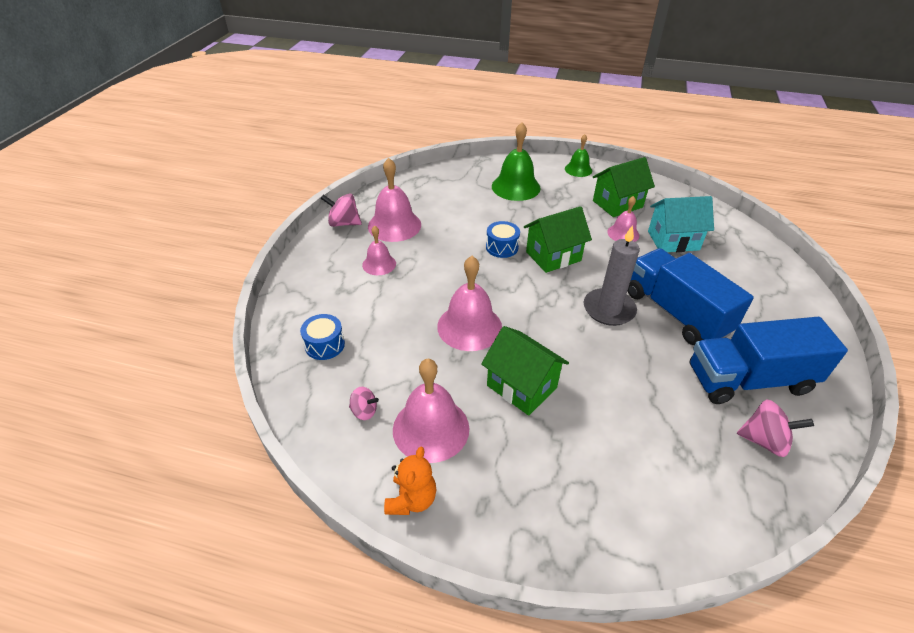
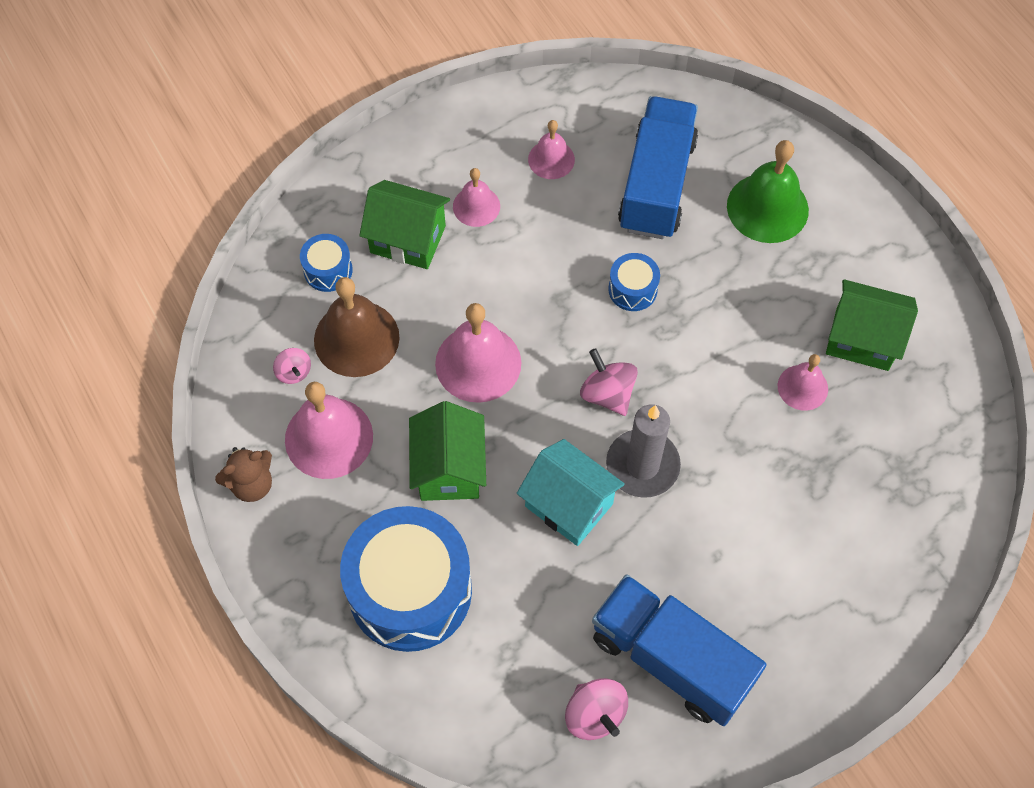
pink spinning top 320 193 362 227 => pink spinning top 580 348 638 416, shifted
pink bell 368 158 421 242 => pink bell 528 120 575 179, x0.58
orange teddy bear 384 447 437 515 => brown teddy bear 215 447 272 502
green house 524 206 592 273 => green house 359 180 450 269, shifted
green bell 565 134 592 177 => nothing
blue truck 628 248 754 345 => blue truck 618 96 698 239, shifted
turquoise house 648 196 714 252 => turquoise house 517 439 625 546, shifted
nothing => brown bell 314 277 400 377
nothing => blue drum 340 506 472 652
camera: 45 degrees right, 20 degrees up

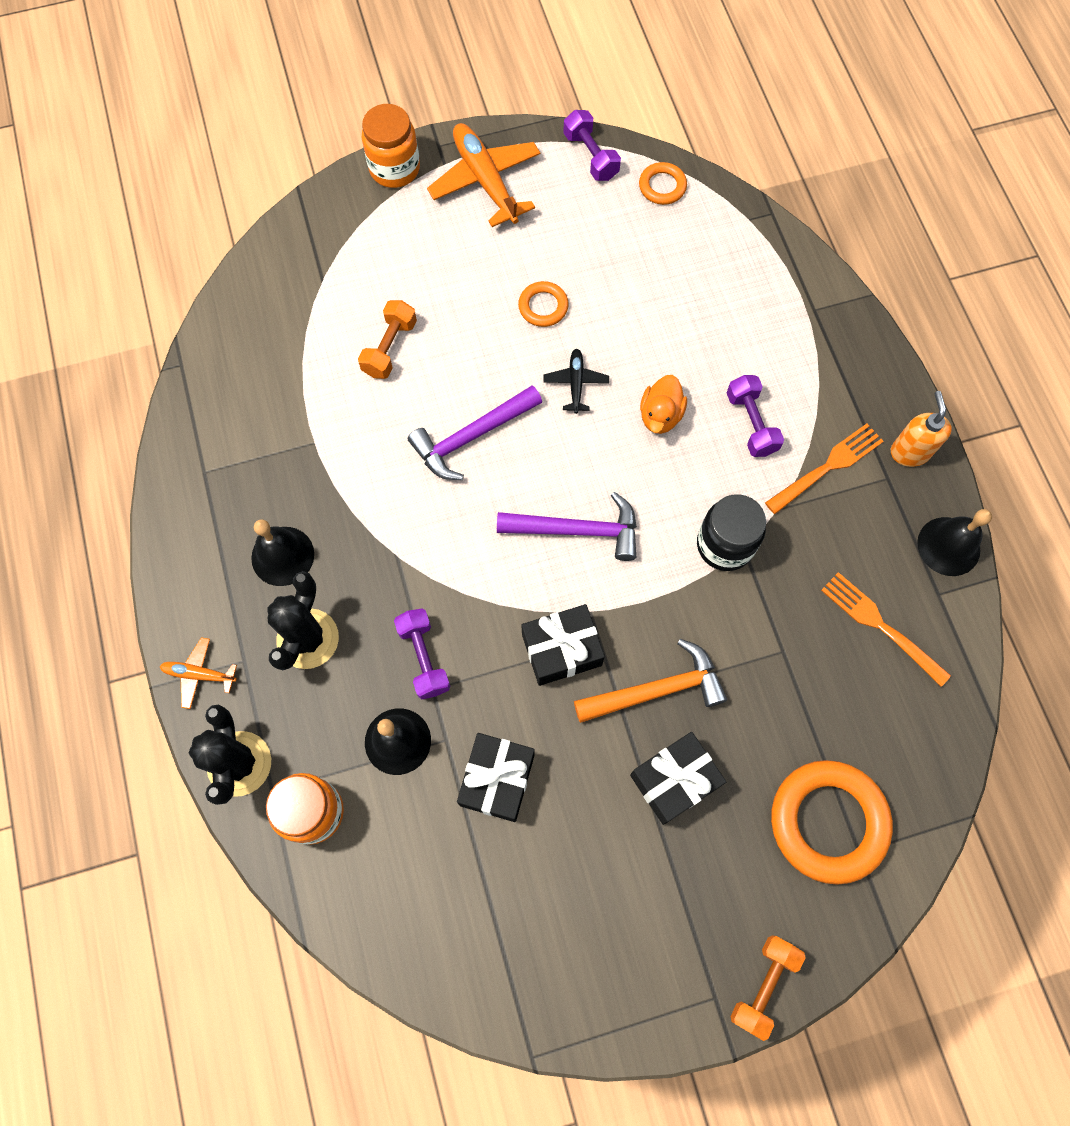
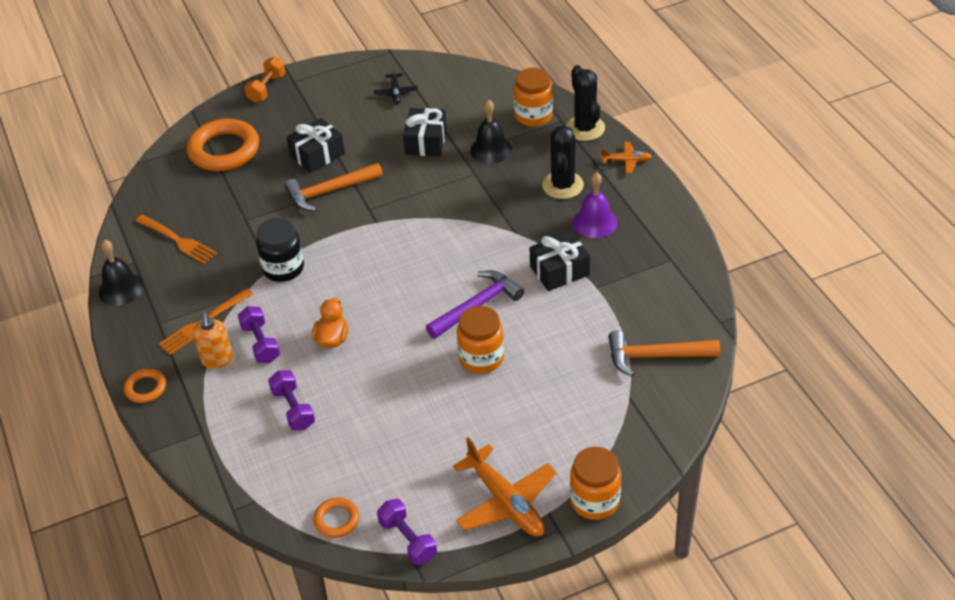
black bell 251 519 314 586 => purple bell 573 172 617 238
orange dumbbell 358 300 417 379 => nothing
purple dumbbell 394 608 450 699 => purple dumbbell 268 371 315 430, shifted
purple hammer 497 492 637 561 => nothing
orange ring 518 281 569 327 => orange ring 124 368 166 403, shifted
black gift 521 604 605 686 => black gift 530 232 590 291, shifted
black plane 543 349 609 414 => black plane 374 66 418 104, shifted
orange soap dispenser 891 391 952 467 => orange soap dispenser 193 313 233 369, shifted
nothing => orange jar 457 306 504 374
nothing => orange hammer 608 330 720 376
camera: 175 degrees right, 25 degrees down

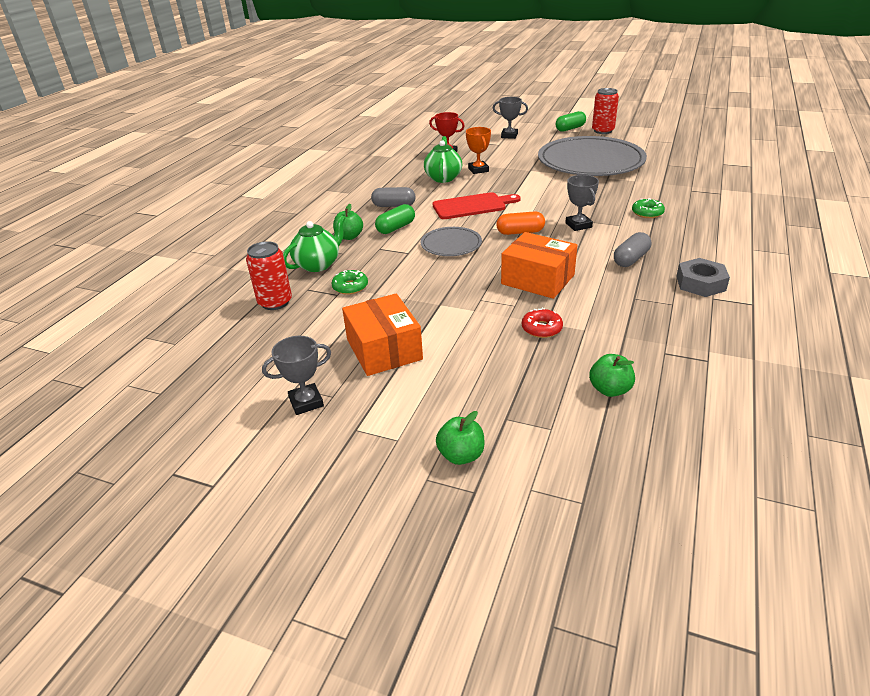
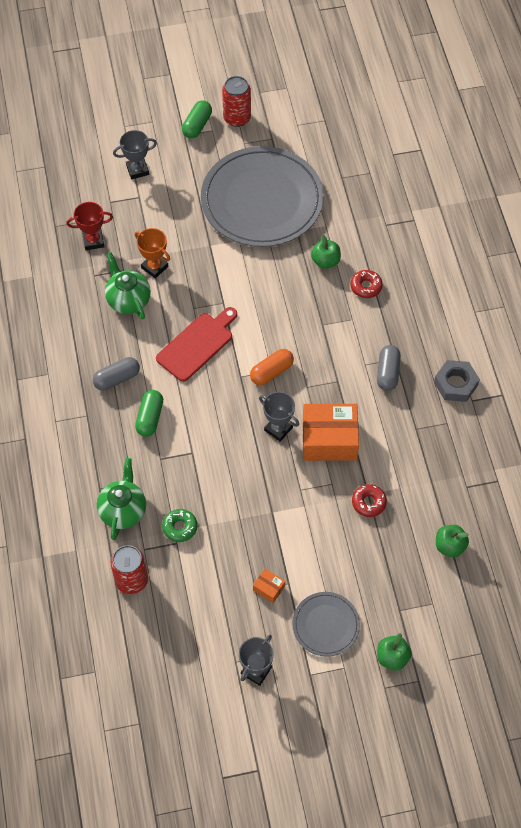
green apple 333 204 363 240 => green apple 311 234 341 269, shifted
orange box 342 294 423 376 => orange box 253 569 285 603, x0.44
grey plate 421 227 482 256 => grey plate 292 592 360 657, shifted
grey trophy 565 175 599 231 => grey trophy 259 392 299 442, shifted
green donut 632 198 665 218 => red donut 351 270 383 298
camera: 35 degrees left, 25 degrees up

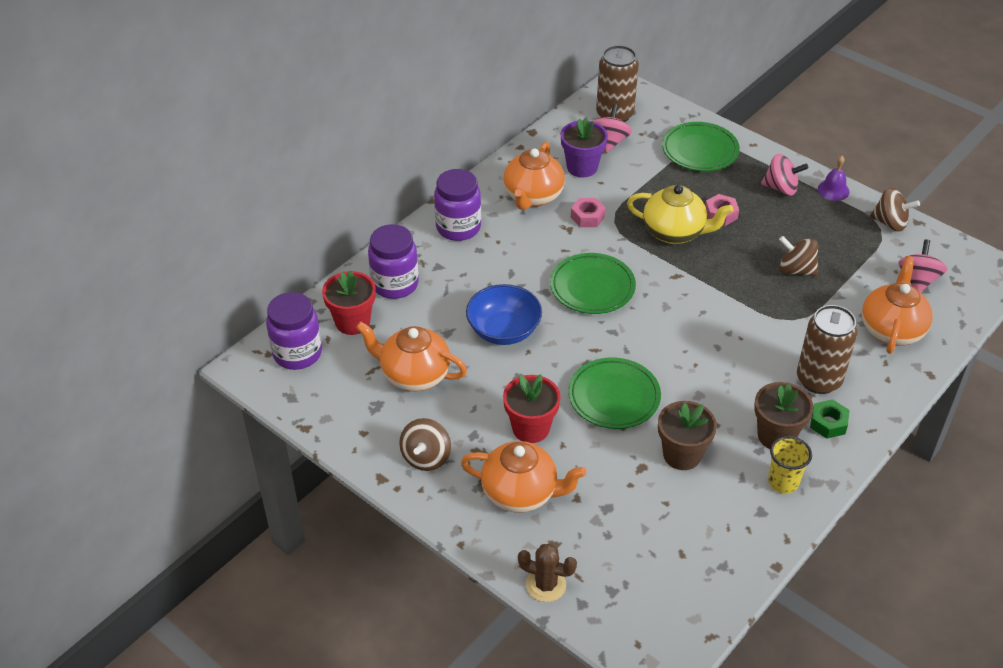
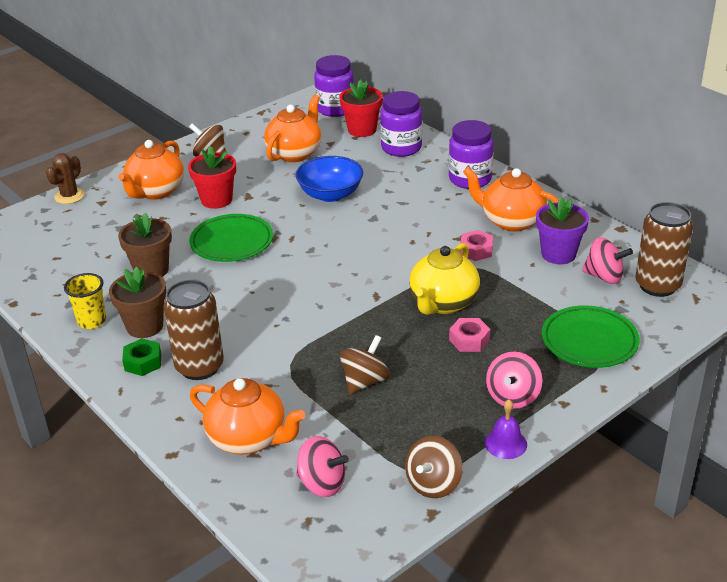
green plate 550 253 636 314 => nothing
camera: 100 degrees right, 10 degrees down

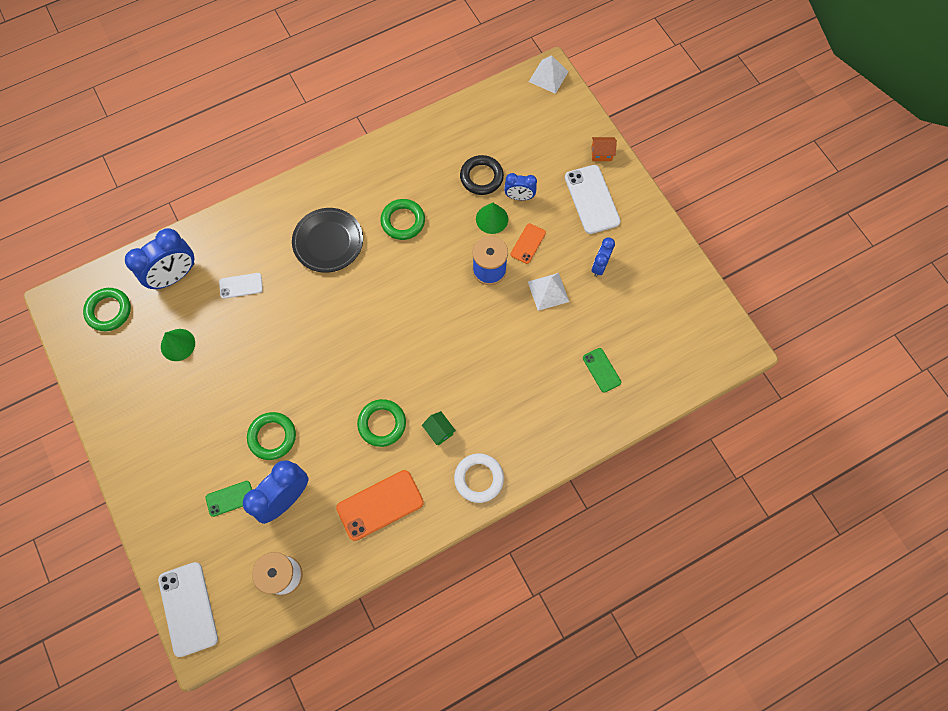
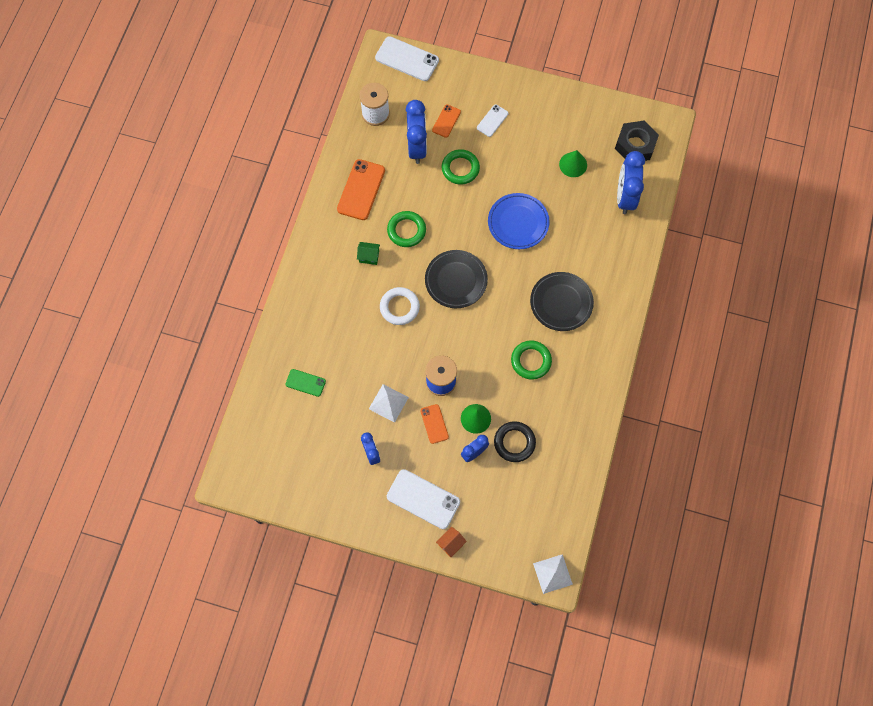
green ring 83 288 131 331 => black nut 615 121 659 161
green phone 206 481 252 517 => orange phone 432 105 461 138
white phone 219 273 263 299 => white phone 477 104 509 137, shifted
white ring 454 453 504 503 => white ring 380 287 420 325, shifted
nothing => black plate 425 250 488 308
nothing => blue plate 488 193 550 249
camera: 135 degrees right, 0 degrees up

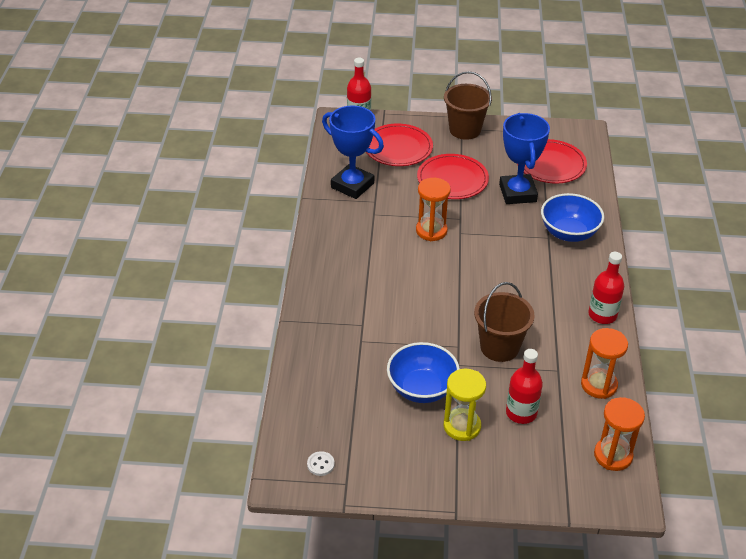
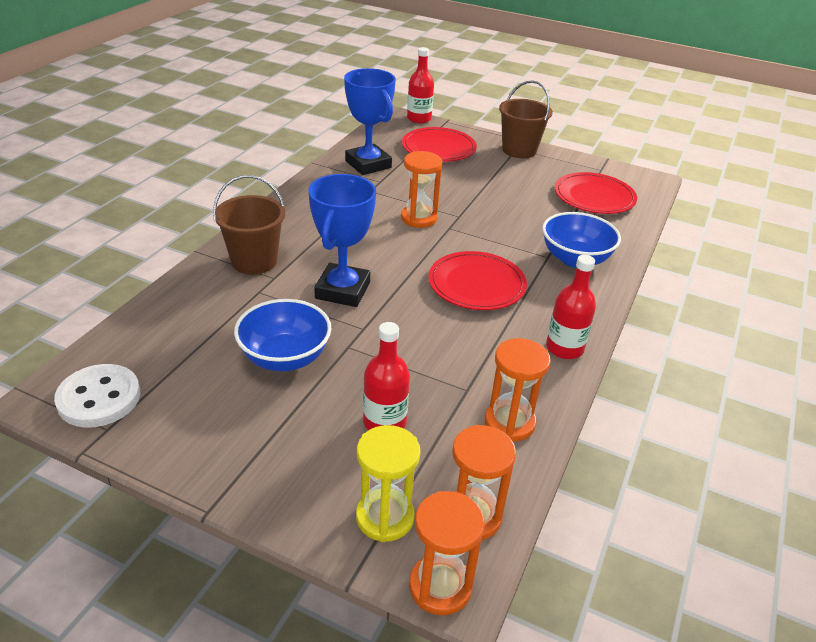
white button 307 451 335 476 => white button 54 364 140 428, x2.18
red plate 417 154 489 199 => red plate 428 251 527 310, shifted
yellow hourglass 444 369 486 441 => yellow hourglass 356 425 421 542, shifted
brown bucket 474 282 535 362 => brown bucket 213 175 285 274, shifted
blue trophy 499 113 550 204 => blue trophy 308 174 376 307, shifted
nothing => orange hourglass 409 491 485 615
camera: 20 degrees right, 5 degrees down

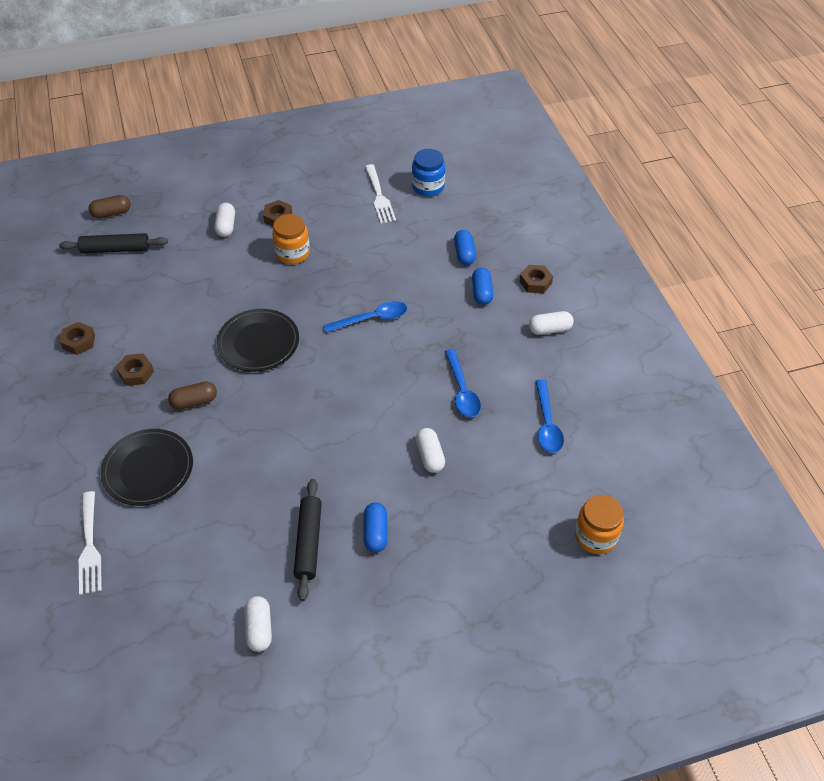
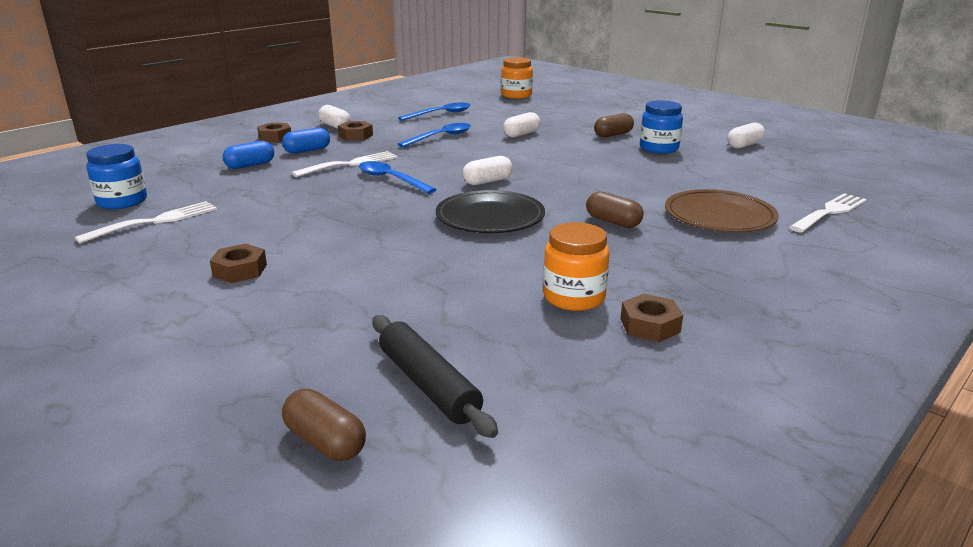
black plate 100 429 193 506 => brown plate 665 189 779 232
brown nut 116 353 154 386 => brown nut 338 121 373 141, shifted
white capsule 215 203 235 237 => white capsule 463 156 513 185, shifted
orange jar 272 214 310 264 => orange jar 543 222 610 311, shifted
black rolling pin 294 479 322 601 => blue jar 640 100 683 154
blue capsule 364 502 388 552 => brown capsule 594 113 634 137
nothing => white fork 292 151 398 177
camera: 120 degrees left, 25 degrees down

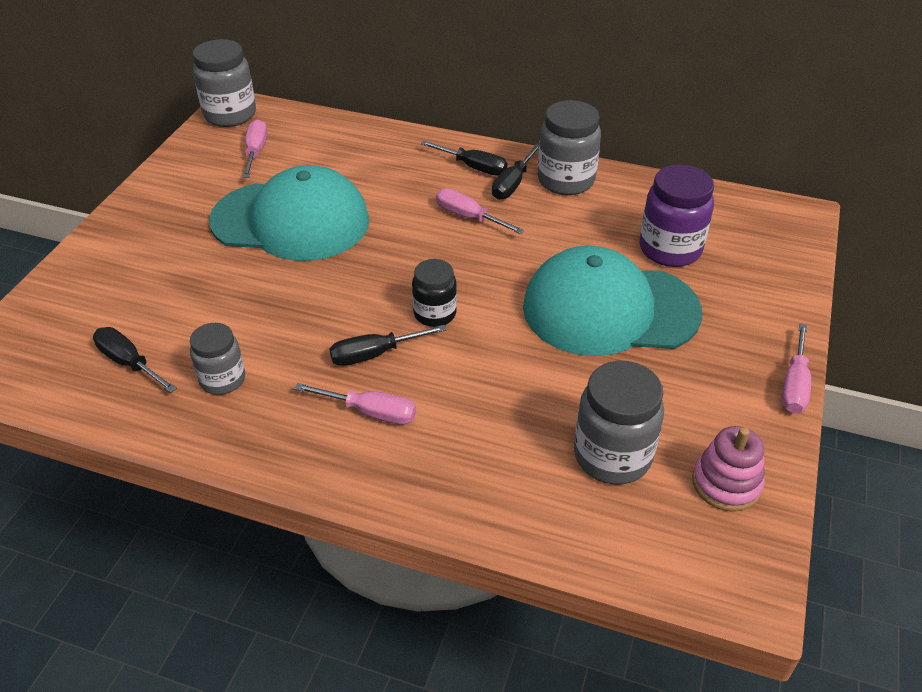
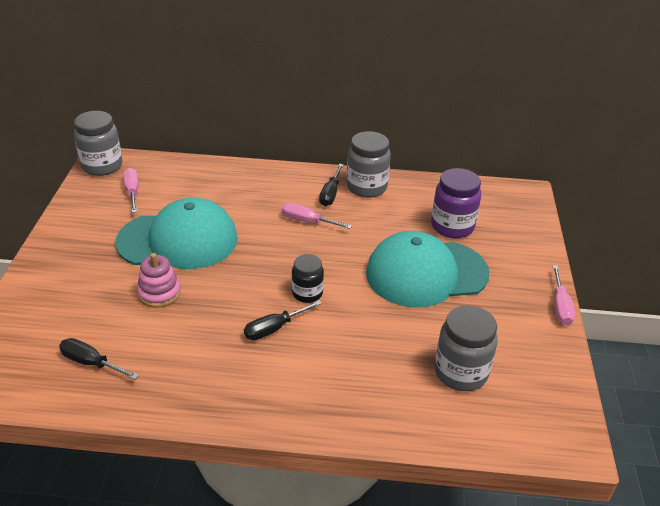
grey jar 190 323 245 395 => nothing
pink screwdriver 294 383 416 425 => nothing
black screwdriver 421 141 507 176 => nothing
pink stacking toy 692 426 765 512 => pink stacking toy 137 253 181 308, shifted
camera: 15 degrees left, 5 degrees down

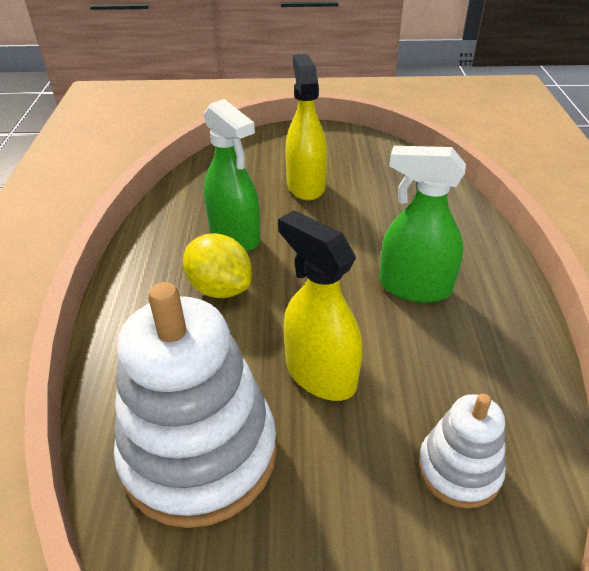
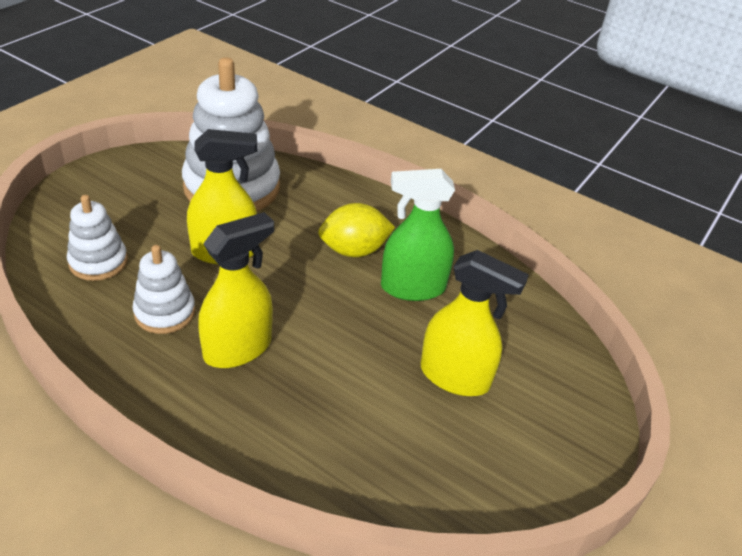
green spray bottle 380 146 466 303 => yellow spray bottle 198 212 274 368
nothing => white stacking toy 132 245 195 334
camera: 120 degrees right, 0 degrees up

